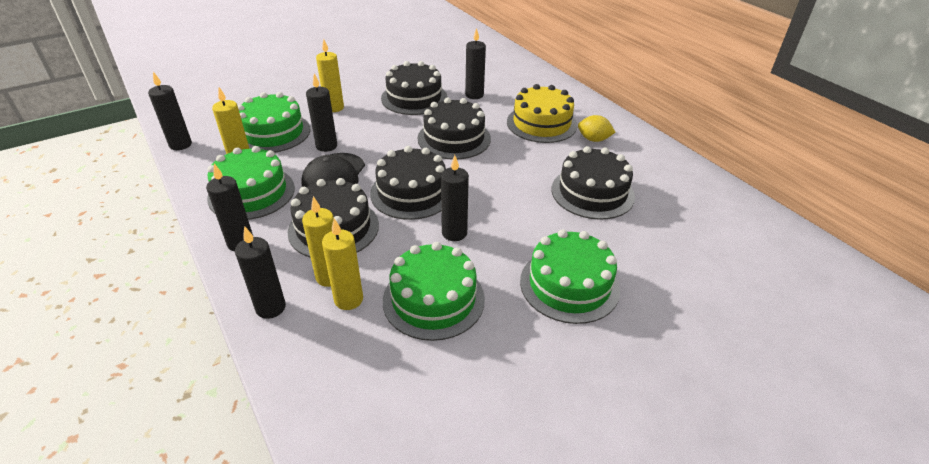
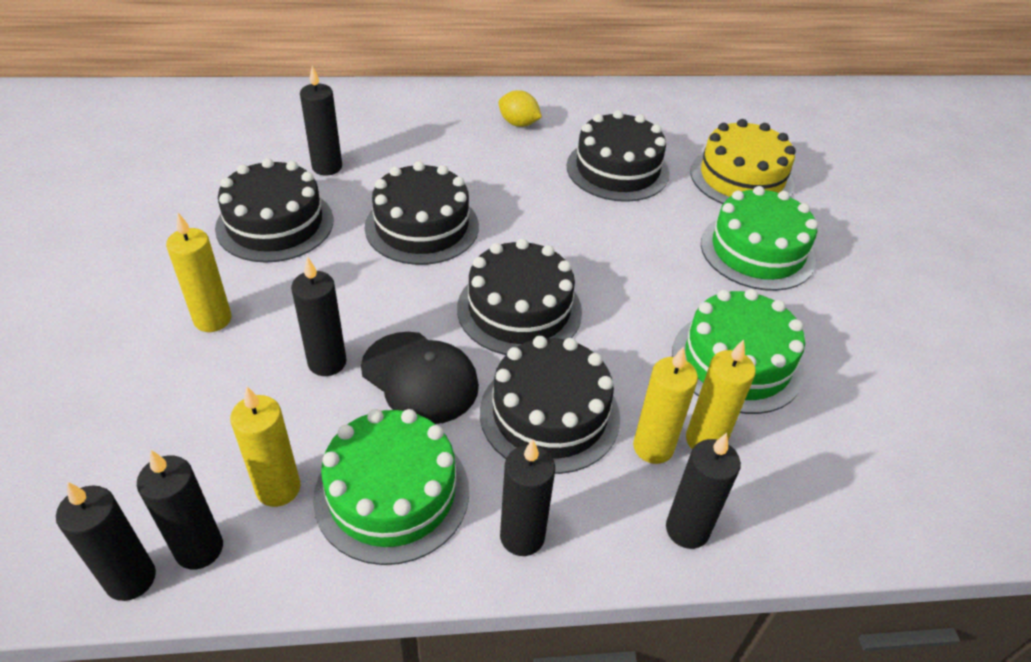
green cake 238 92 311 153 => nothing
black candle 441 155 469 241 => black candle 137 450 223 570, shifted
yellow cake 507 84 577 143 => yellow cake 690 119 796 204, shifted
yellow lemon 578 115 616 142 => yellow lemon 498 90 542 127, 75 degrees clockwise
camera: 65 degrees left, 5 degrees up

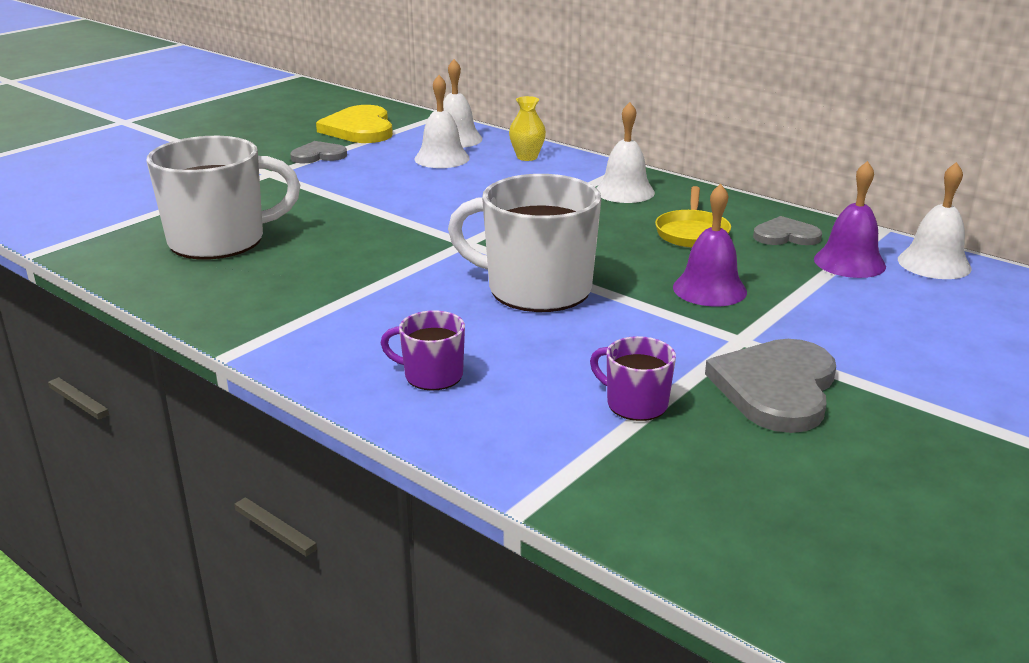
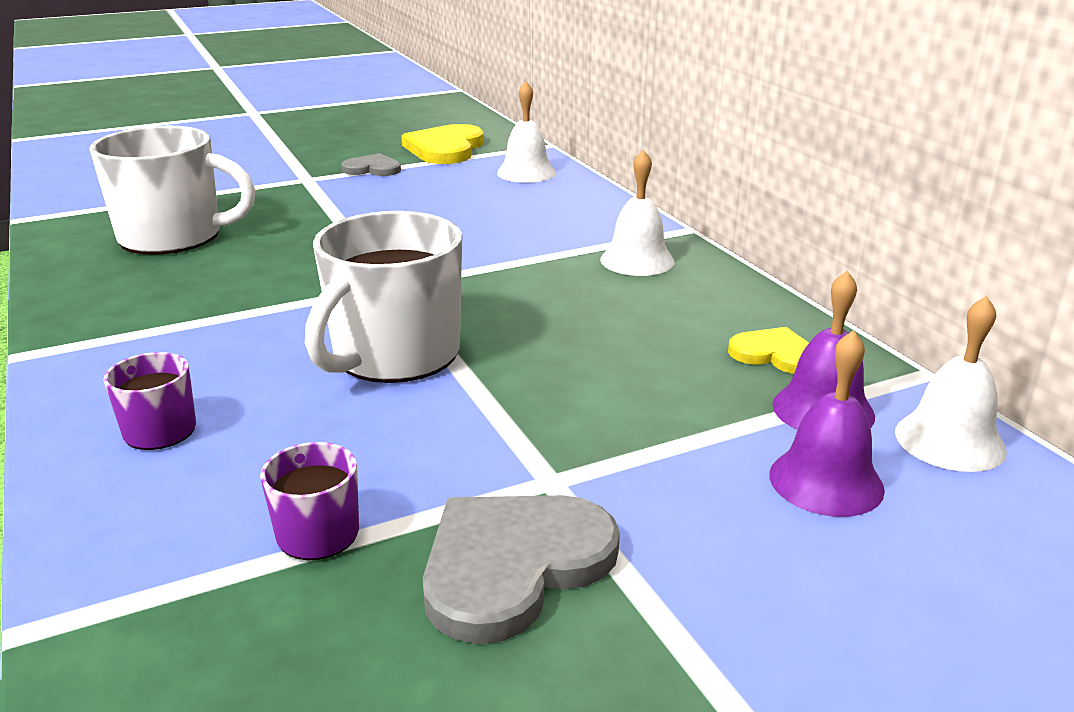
white bell 414 75 470 168 => nothing
white mug 448 174 601 312 => white mug 305 211 462 383, 105 degrees counterclockwise
yellow vase 509 96 546 161 => nothing
yellow pan 655 186 731 248 => nothing
purple bell 673 184 747 307 => purple bell 769 330 885 517, shifted
grey heart 753 216 822 245 => yellow heart 728 327 809 374
camera: 25 degrees right, 0 degrees up

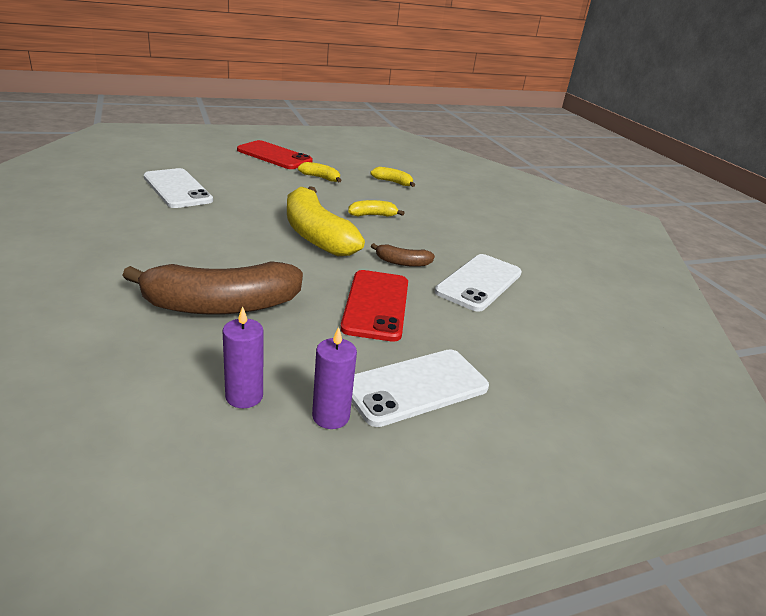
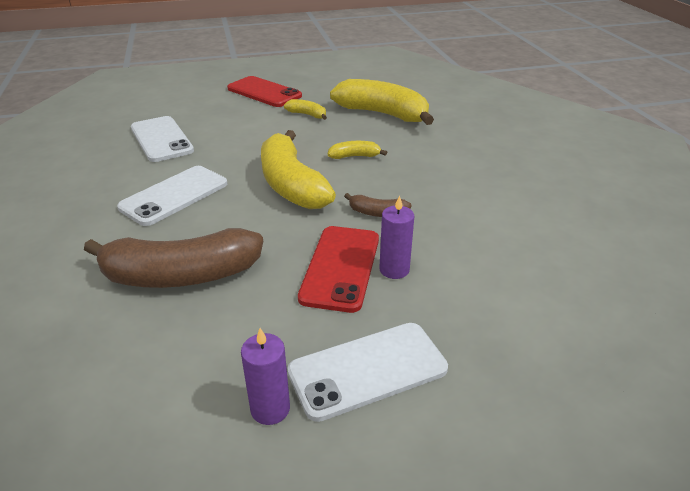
purple candle 222 306 263 408 => purple candle 379 195 414 279, shifted
yellow banana 370 167 415 187 => yellow banana 330 79 434 125, x2.22
white phone 435 254 522 312 => white phone 117 166 227 226, shifted
camera: 10 degrees right, 5 degrees up

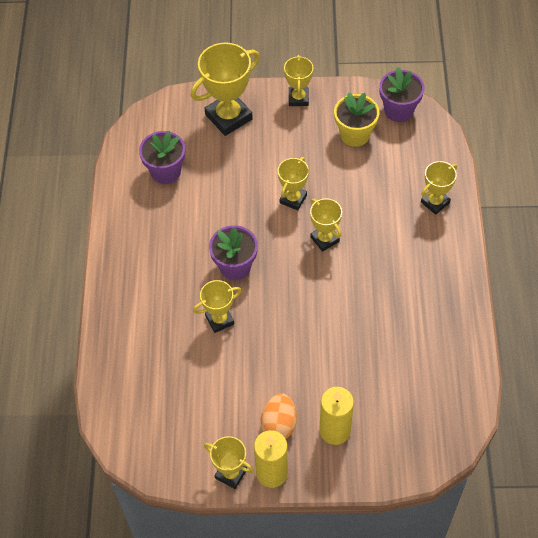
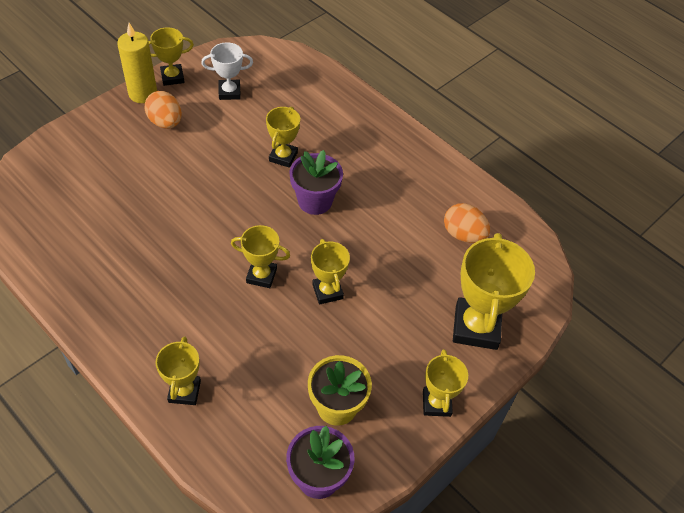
purple flower pot 139 131 185 184 => orange egg 444 203 490 243
yellow trophy 284 55 314 106 => yellow trophy 423 349 468 417, 45 degrees clockwise
yellow candle 320 387 354 445 => nothing
nothing => white trophy 201 42 253 100
camera: 130 degrees right, 5 degrees down

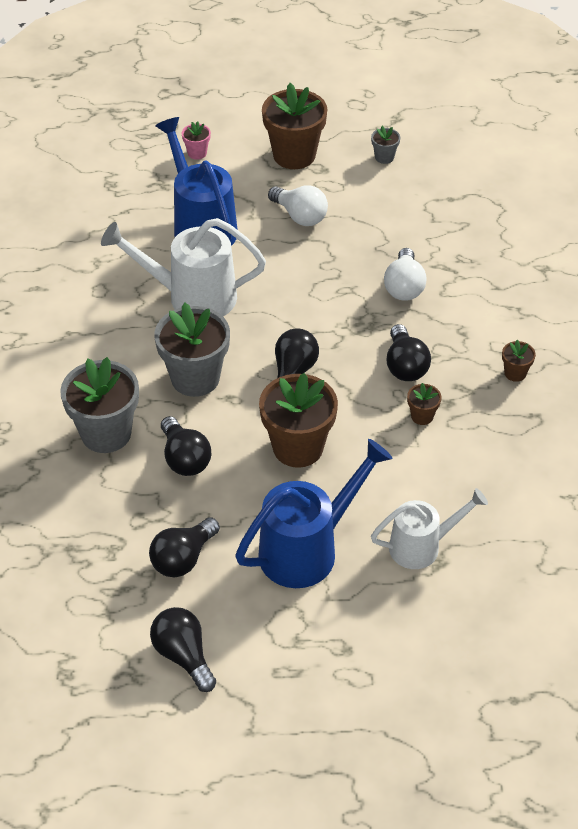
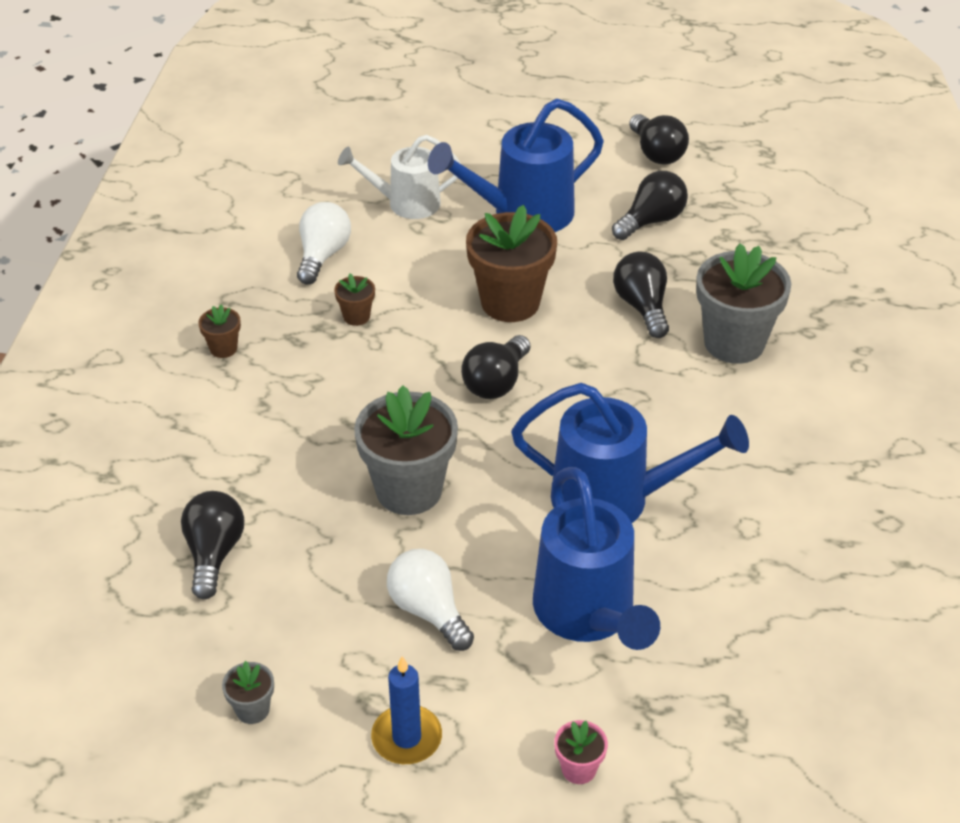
white watering can 101 218 266 316 => blue watering can 511 383 749 523
grey flower pot 154 303 230 397 => grey flower pot 354 386 458 515, shifted
brown flower pot 262 83 327 169 => blue candle 371 656 442 764
white light bulb 384 248 427 301 => white light bulb 297 202 351 284, shifted
black light bulb 386 324 431 381 => black light bulb 181 491 244 599, shifted
camera: 170 degrees left, 5 degrees down

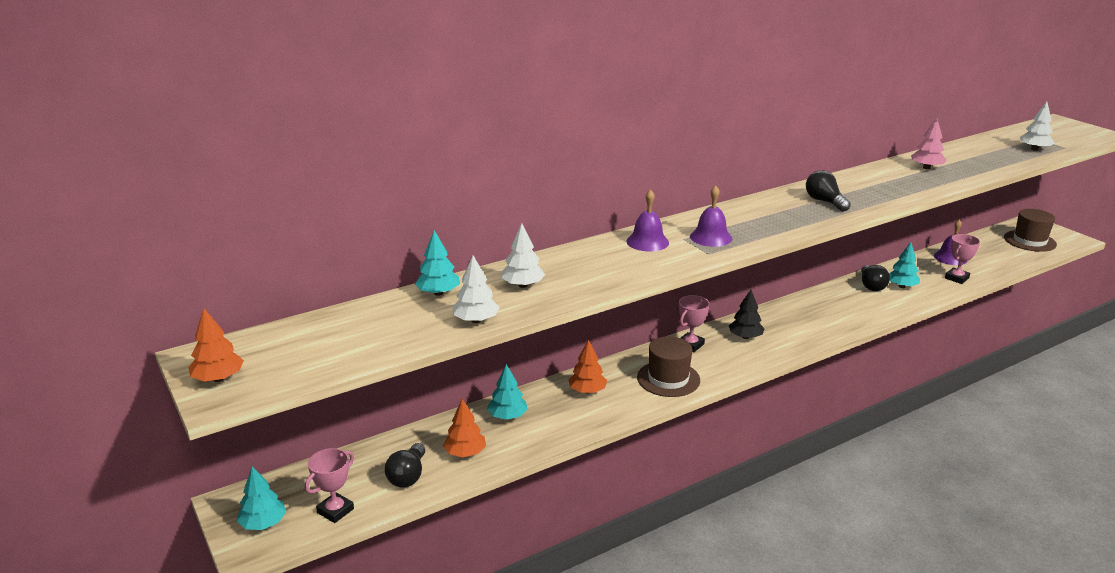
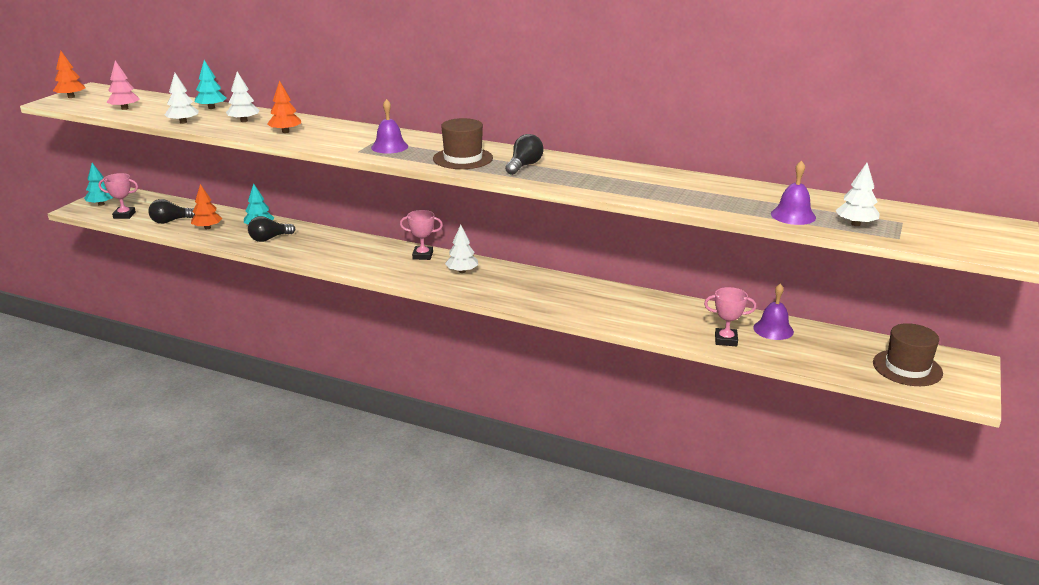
orange tree 568 340 607 394 => orange tree 267 80 301 133, shifted
purple bell 626 189 669 252 => purple bell 771 160 816 225, shifted
brown hat 637 336 700 397 => brown hat 433 118 493 169, shifted
black tree 729 290 764 339 => white tree 445 225 478 273
black light bulb 861 265 890 291 => black light bulb 248 216 295 242, shifted
turquoise tree 889 242 920 288 => nothing
pink tree 911 118 947 169 => pink tree 106 61 140 110, shifted
camera: 55 degrees right, 0 degrees up

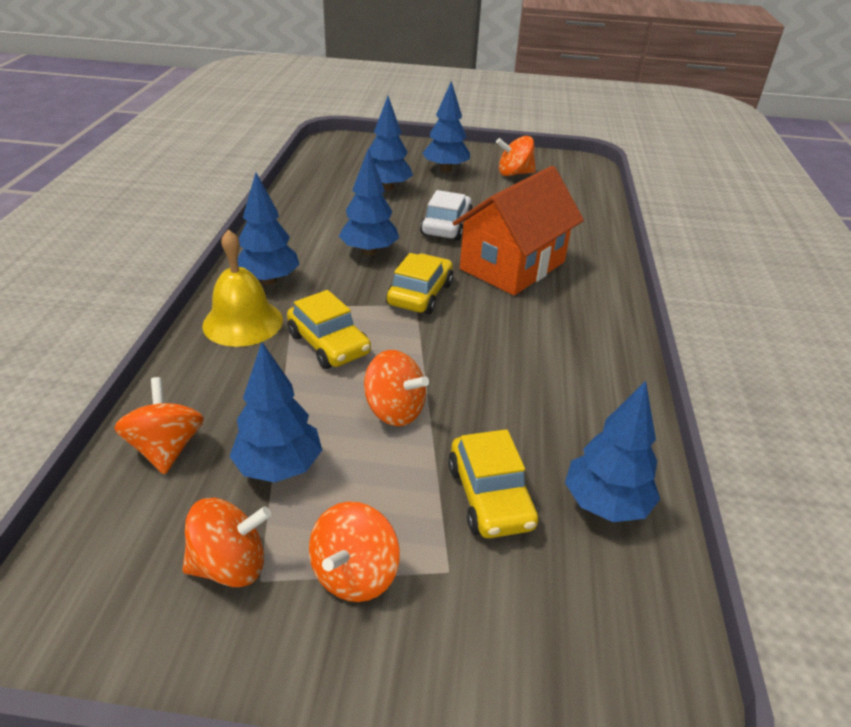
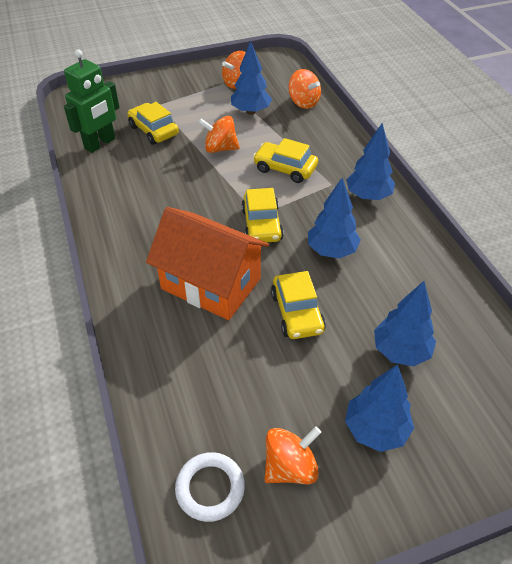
yellow bell 202 229 283 347 => nothing
orange spinning top 309 502 400 602 => nothing
white car 420 190 473 240 => yellow car 271 271 326 339
orange house 453 166 584 295 => orange house 146 207 269 320, 75 degrees counterclockwise
blue tree 565 381 660 522 => green robot 64 50 120 153
nothing => white ring 175 452 245 522
camera: 155 degrees right, 10 degrees up

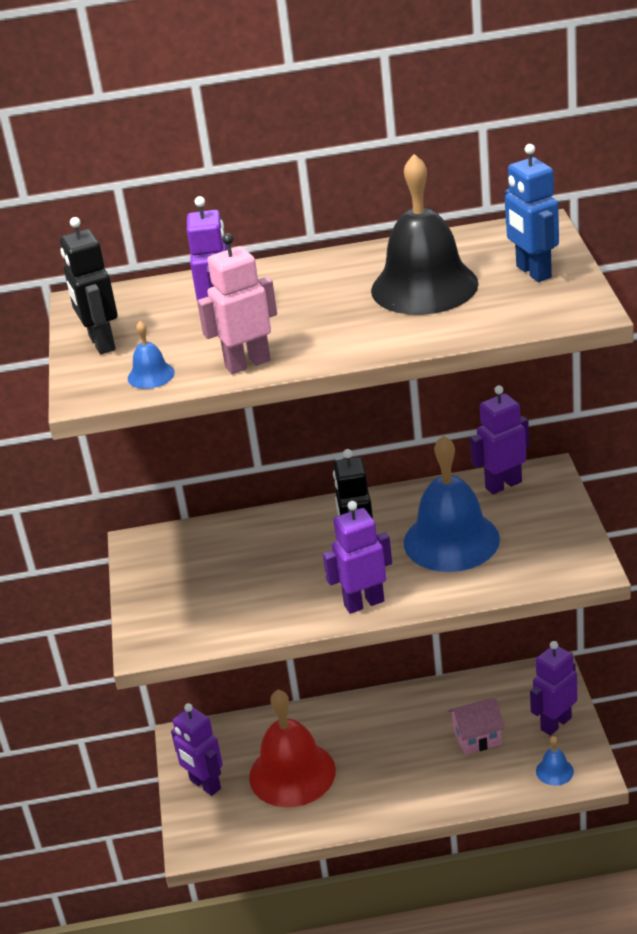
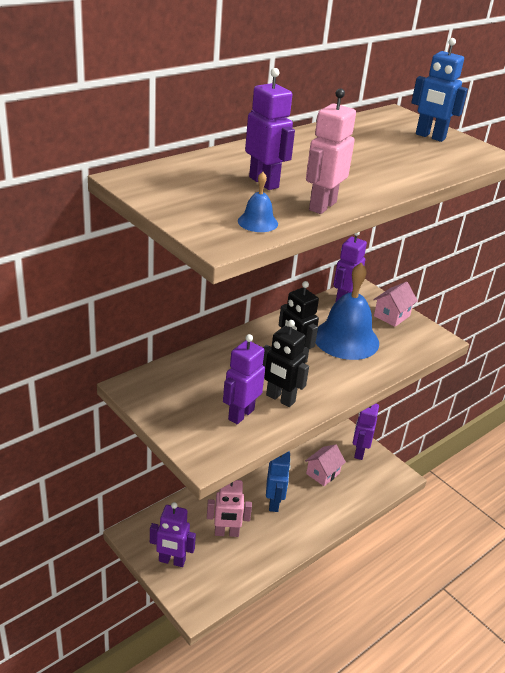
black robot 60 217 118 354 => black robot 262 320 309 407, shifted
red bell 249 690 336 807 => pink robot 207 480 252 537
purple robot 323 501 392 614 => purple robot 223 334 265 424, shifted
black bell 371 154 479 315 => nothing
blue bell 536 736 574 786 => nothing
nothing => blue robot 266 451 291 512
nothing => pink house 373 282 418 327
camera: 40 degrees left, 0 degrees up

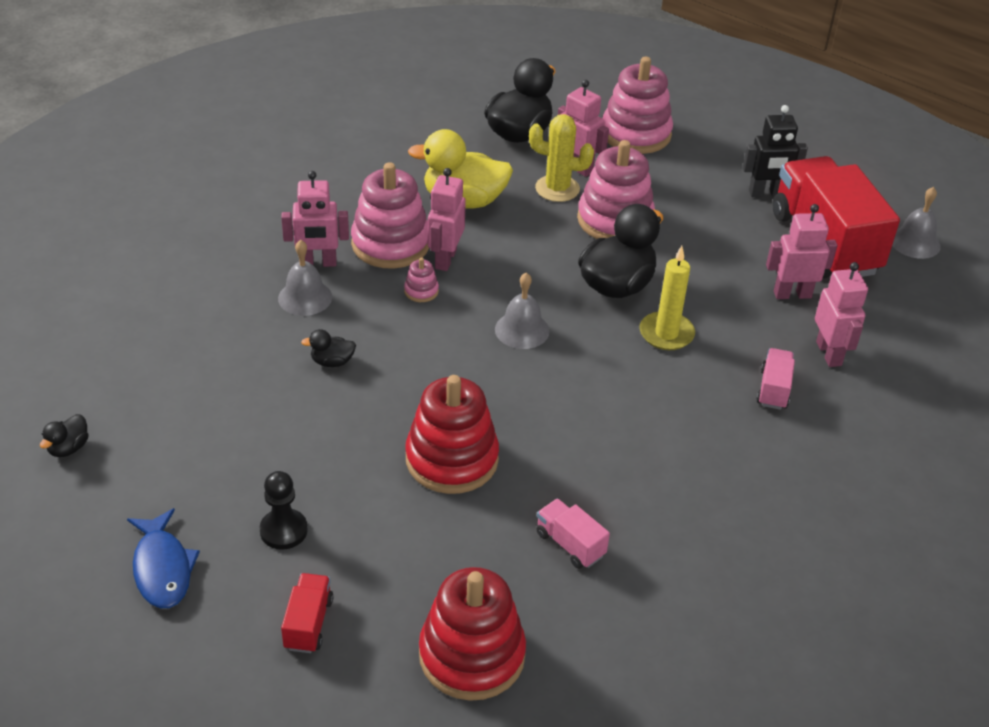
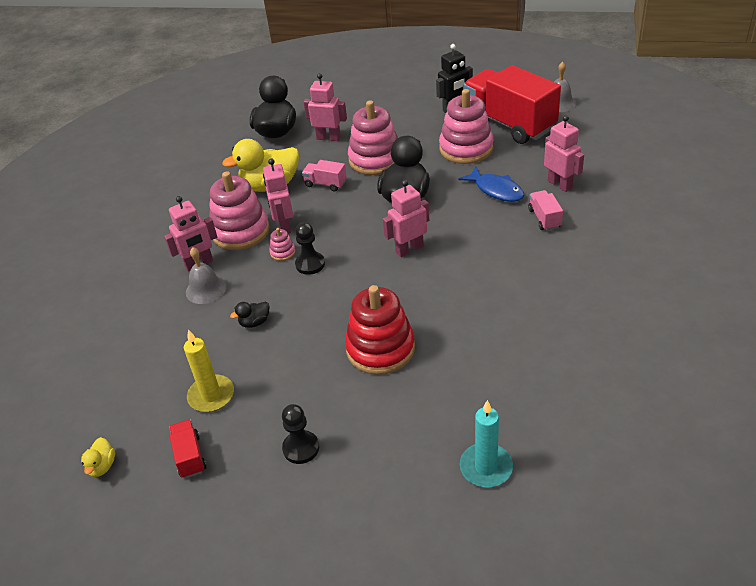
black duck 40 414 89 457 => yellow duck 81 437 115 477
blue fish 127 508 200 608 => blue fish 458 167 524 202, shifted
red truck 281 573 333 653 => red truck 169 419 207 478, shifted
red stacking toy 419 567 526 701 => turquoise candle 460 400 513 487
grey bell 495 273 550 349 => nothing
yellow cactus 529 114 594 202 => nothing
pink truck 536 499 610 569 => pink truck 302 160 347 192, shifted
pink stacking toy 602 57 673 154 => pink stacking toy 439 89 494 164, shifted
yellow candle 640 246 695 350 => yellow candle 184 330 234 412, shifted
pink robot 766 204 838 299 => pink robot 383 180 429 257, shifted
nothing => black pawn 295 222 325 275
camera: 20 degrees left, 0 degrees up

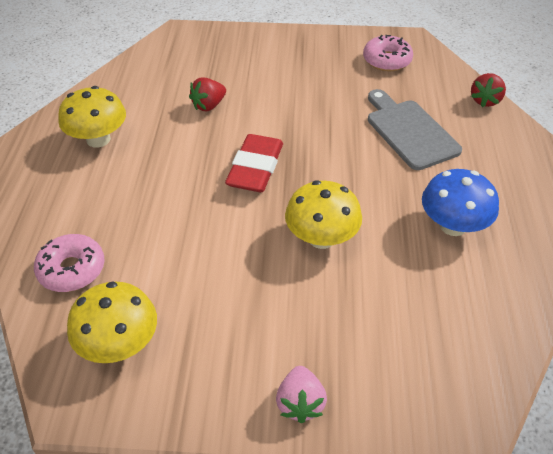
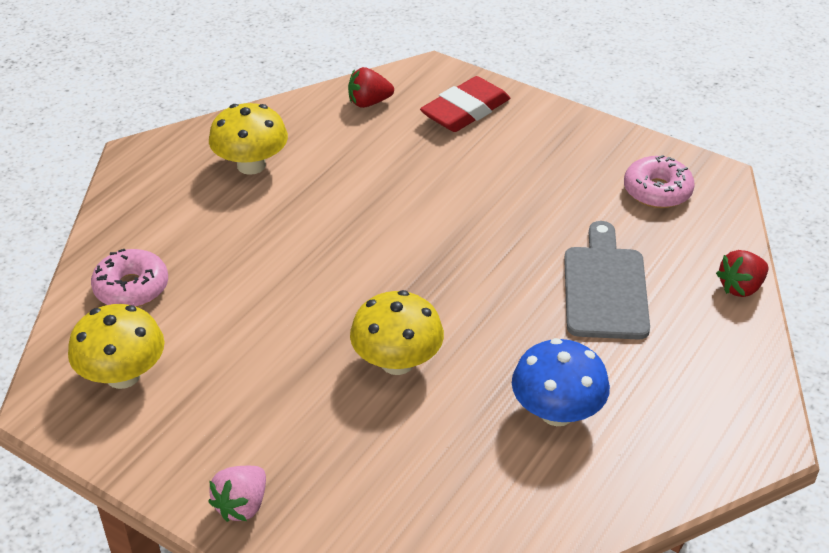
red strawberry 189 78 226 111 => red strawberry 348 67 394 108, shifted
red eraser 225 134 283 192 => red eraser 420 76 510 132, shifted
camera: 30 degrees right, 5 degrees down

